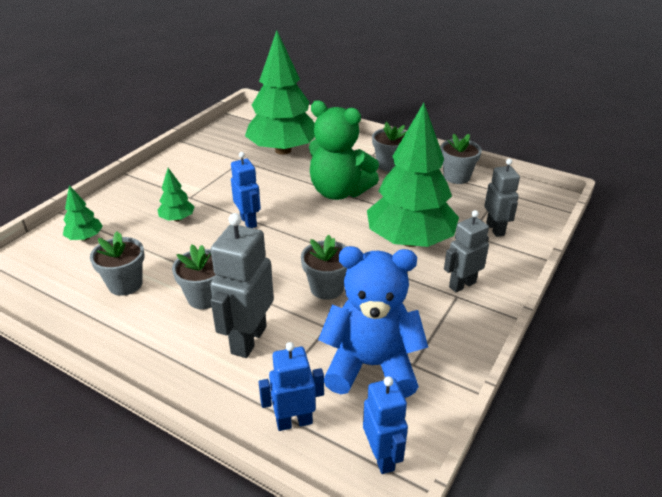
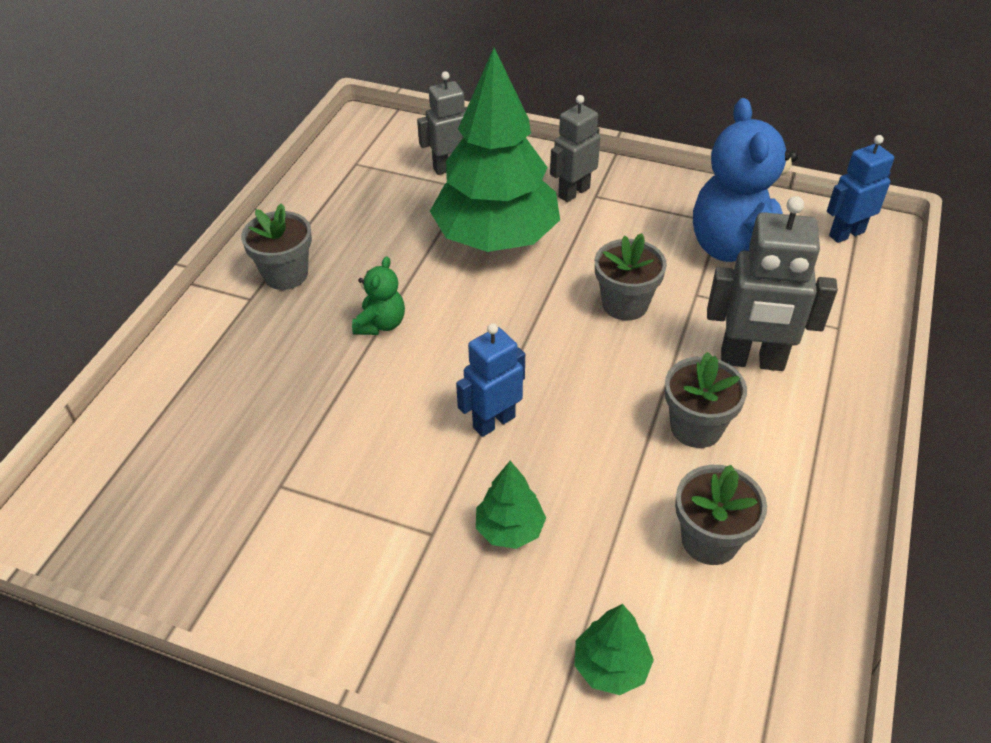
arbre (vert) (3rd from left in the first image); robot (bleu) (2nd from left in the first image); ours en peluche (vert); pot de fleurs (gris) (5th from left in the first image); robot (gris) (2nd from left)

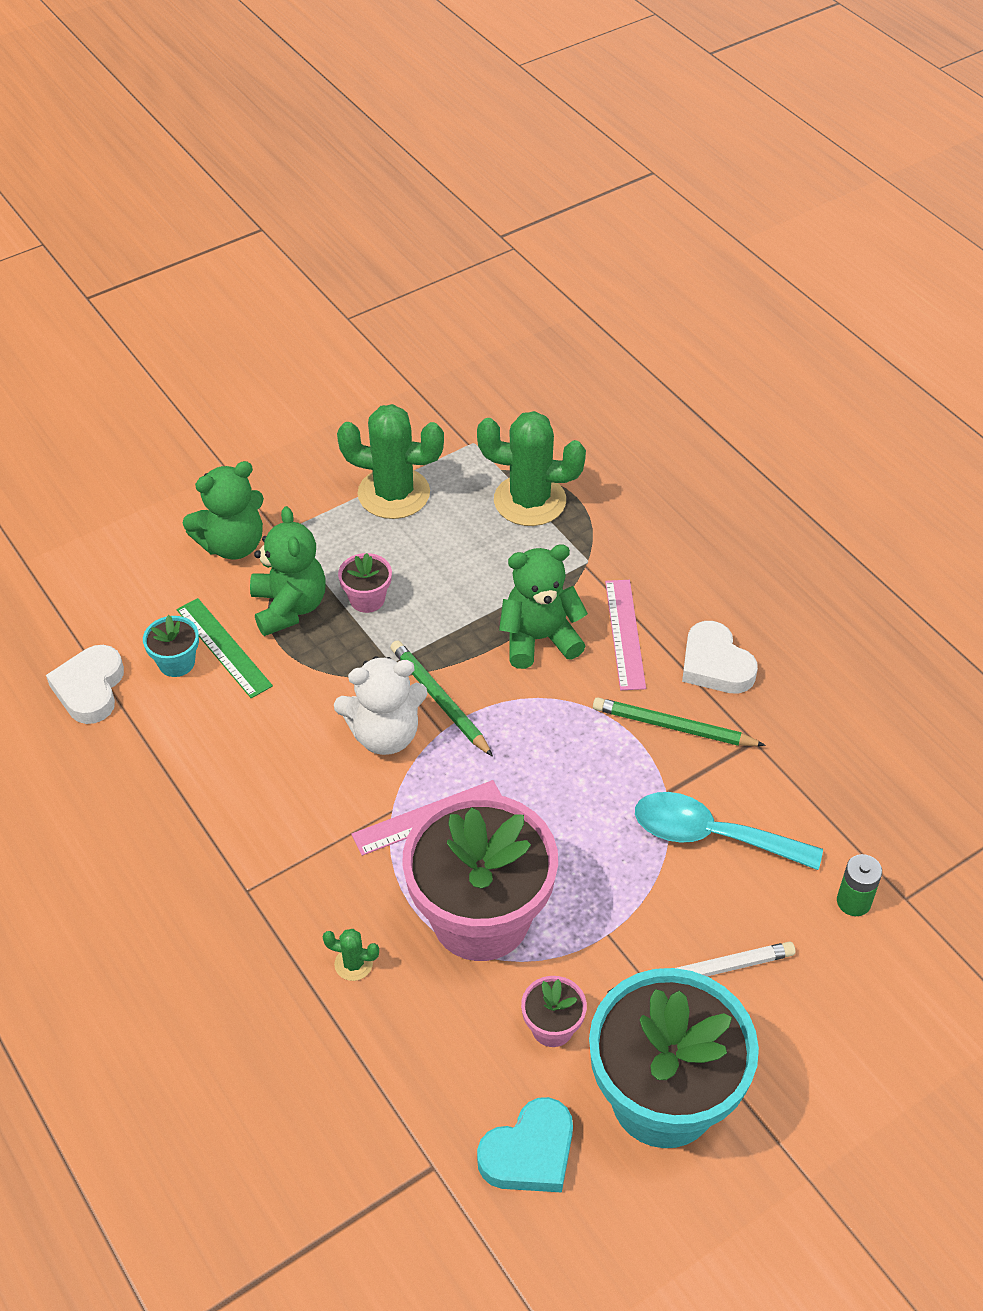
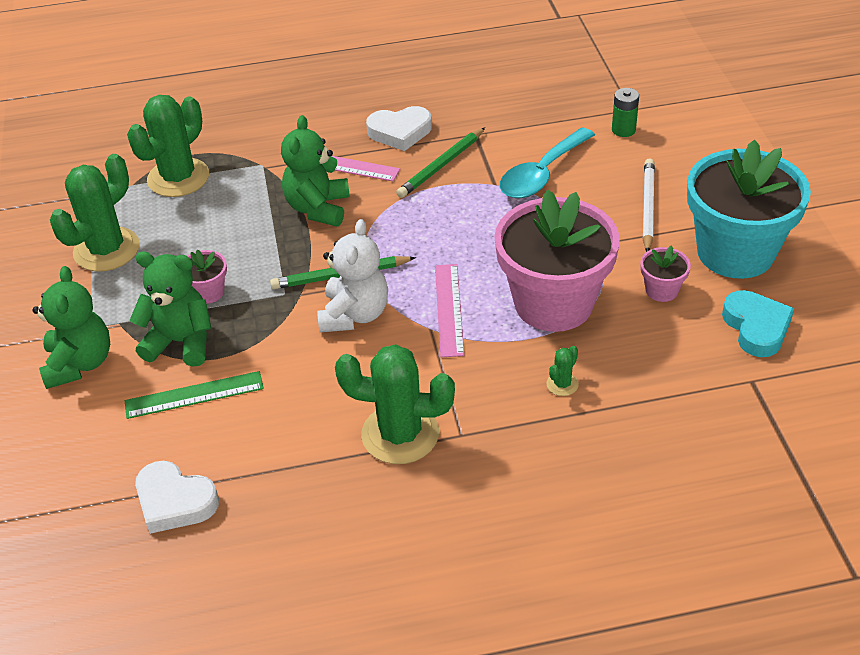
pot de fleurs (turquoise) (1st from left in the first image); cactus (vert) (3rd from left)

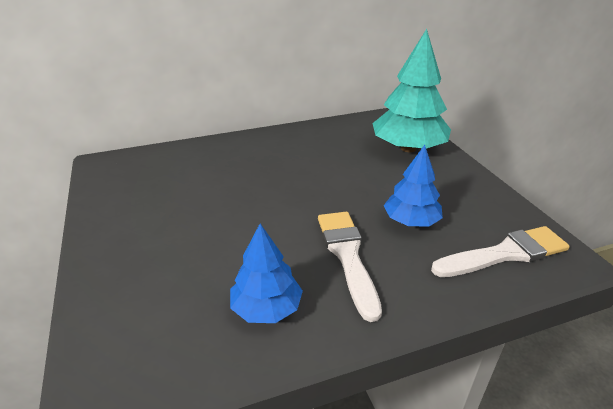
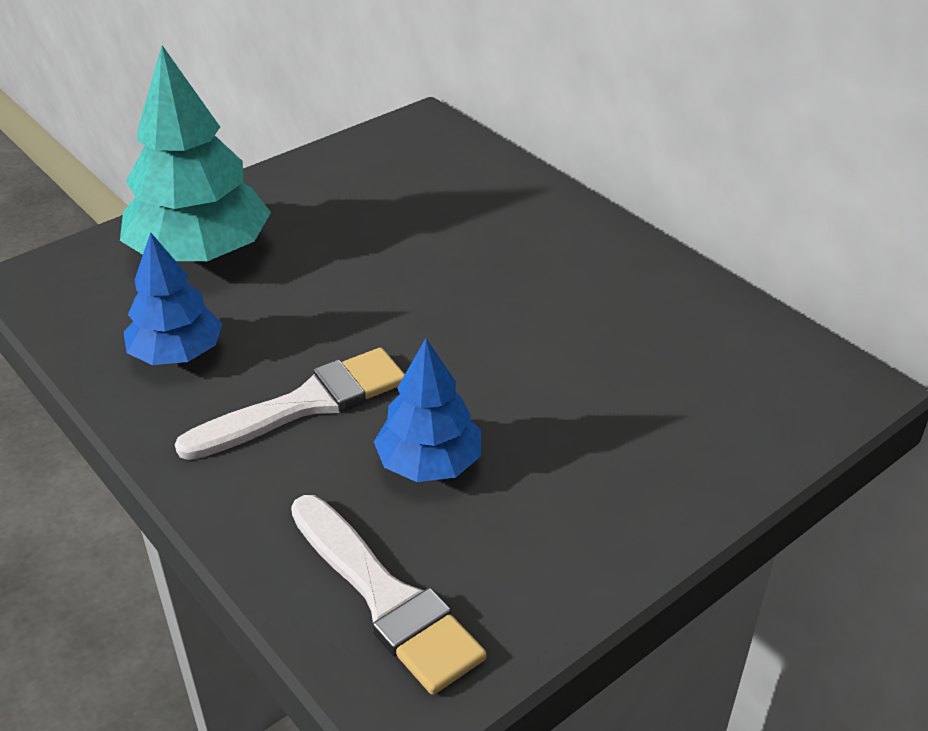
arbre (turquoise)

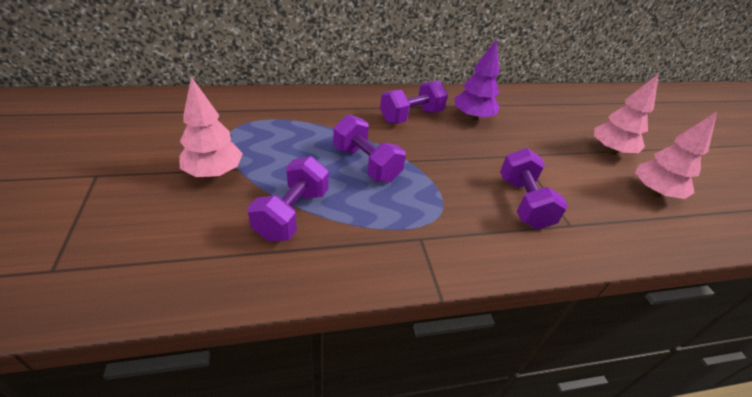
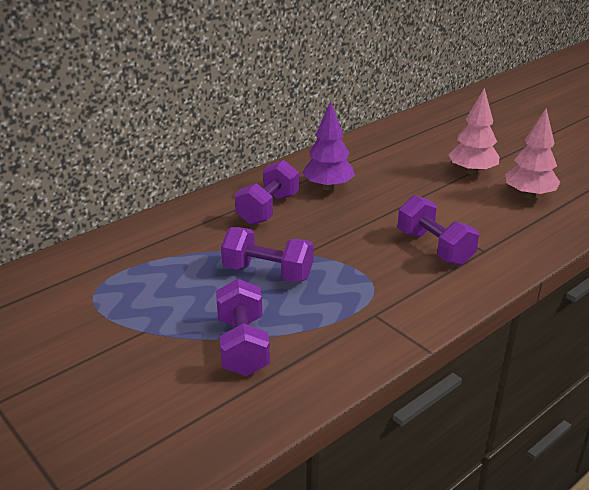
arbre (rose) (1st from left in the first image)

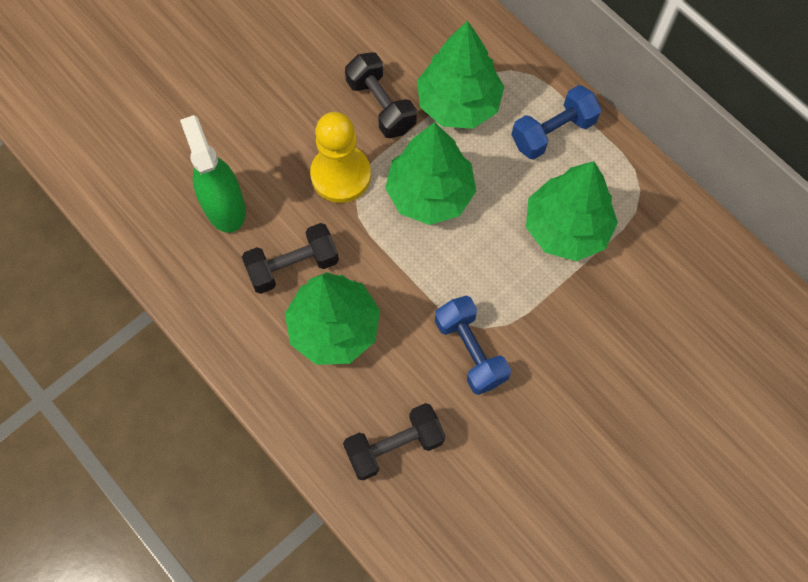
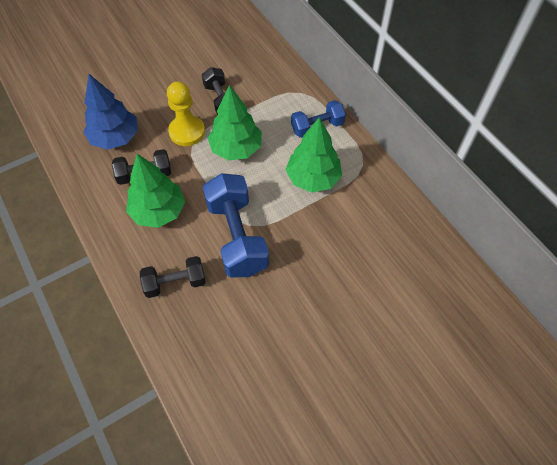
arbre (bleu); arbre (vert) (3rd from left in the first image); haltère (bleu) (1st from left)

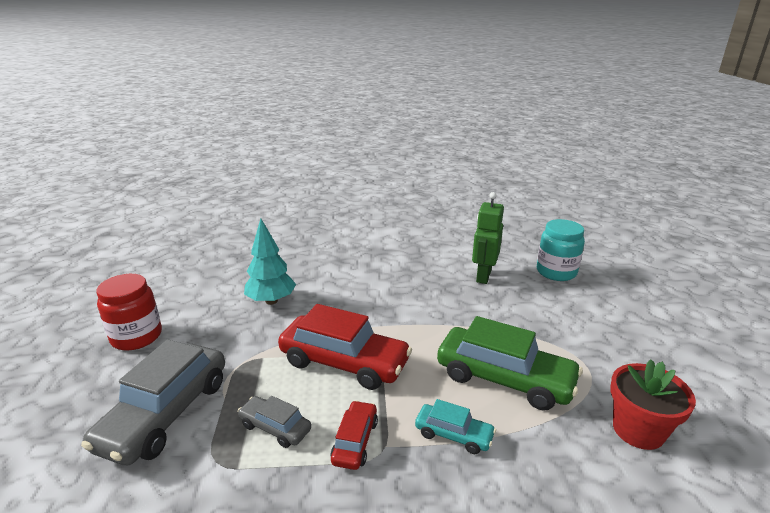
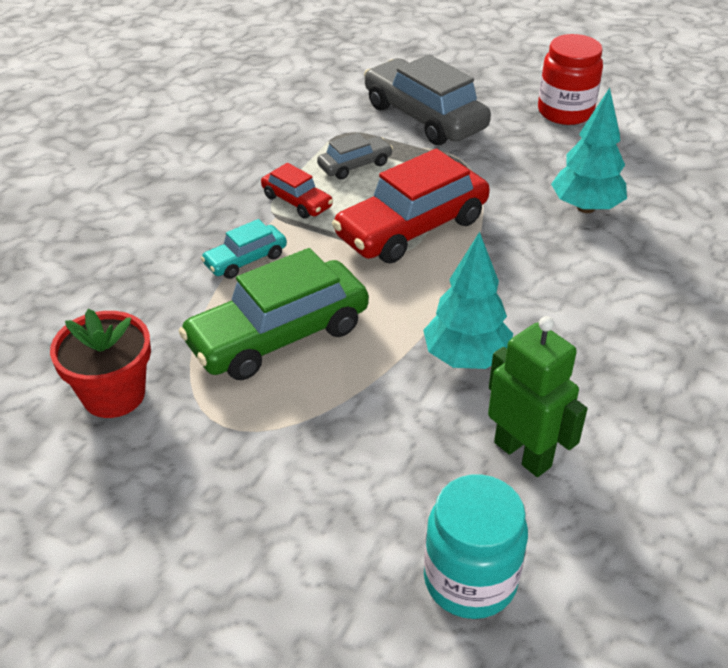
arbre (turquoise) (1st from left)

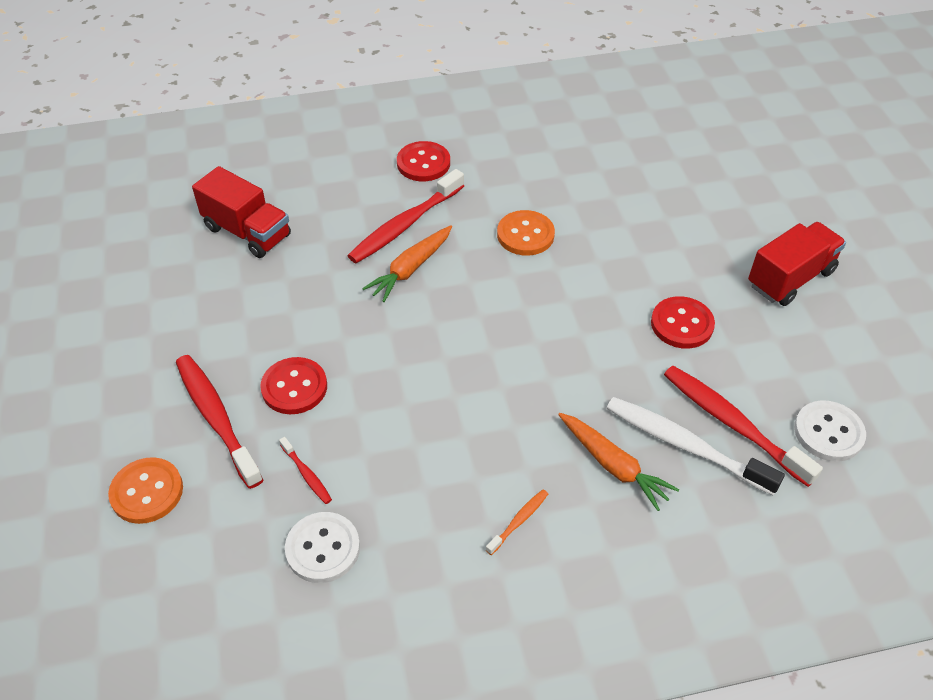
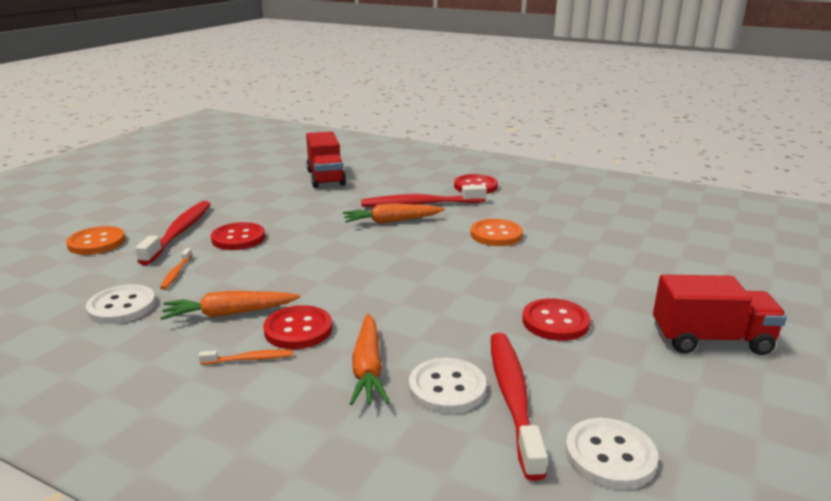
brosse à dents (orange) (1st from left); bouton (blanc) (2nd from left); carotte (orange) (1st from left); bouton (rouge) (2nd from left)

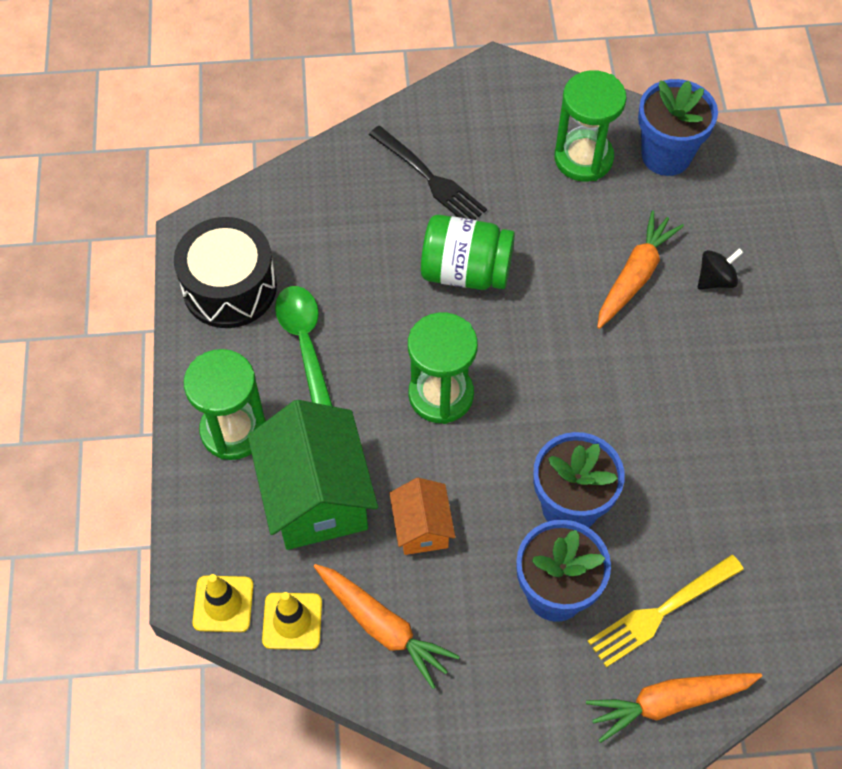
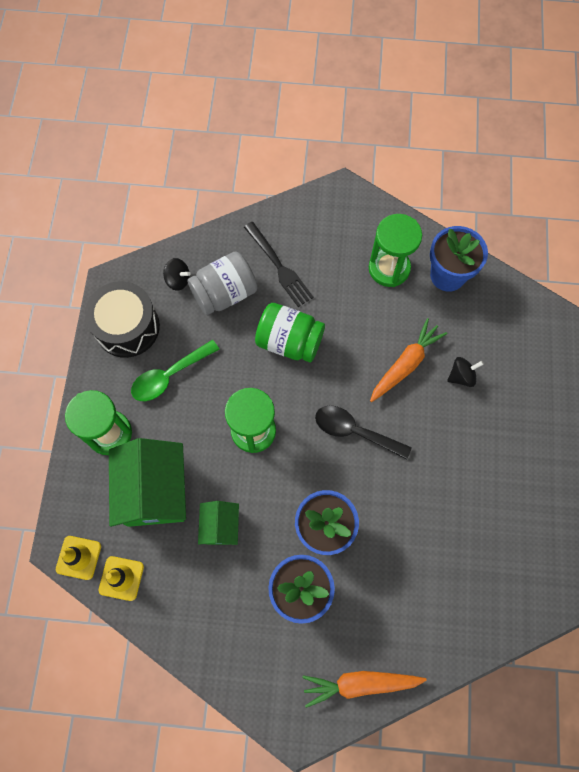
cuillère (vert); carotte (orange) (1st from left in the first image); maison (vert) (2nd from left); fourchette (jaune); toupie (noir) (1st from left); bocal (gris); cuillère (noir)

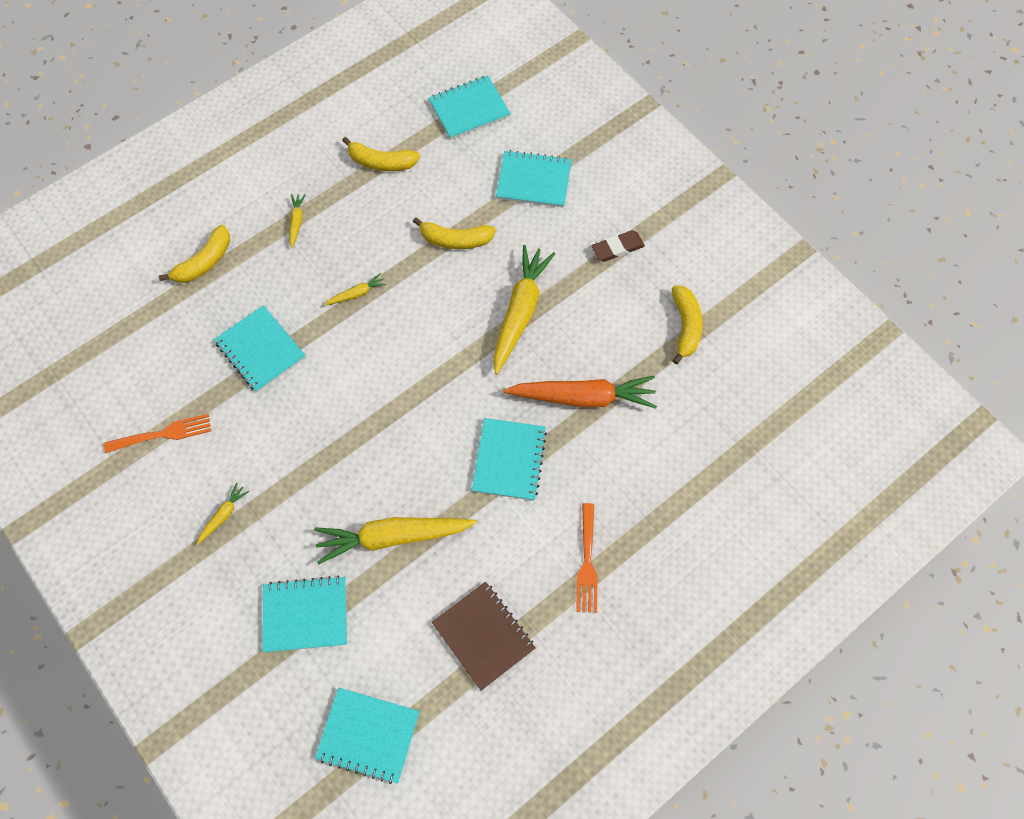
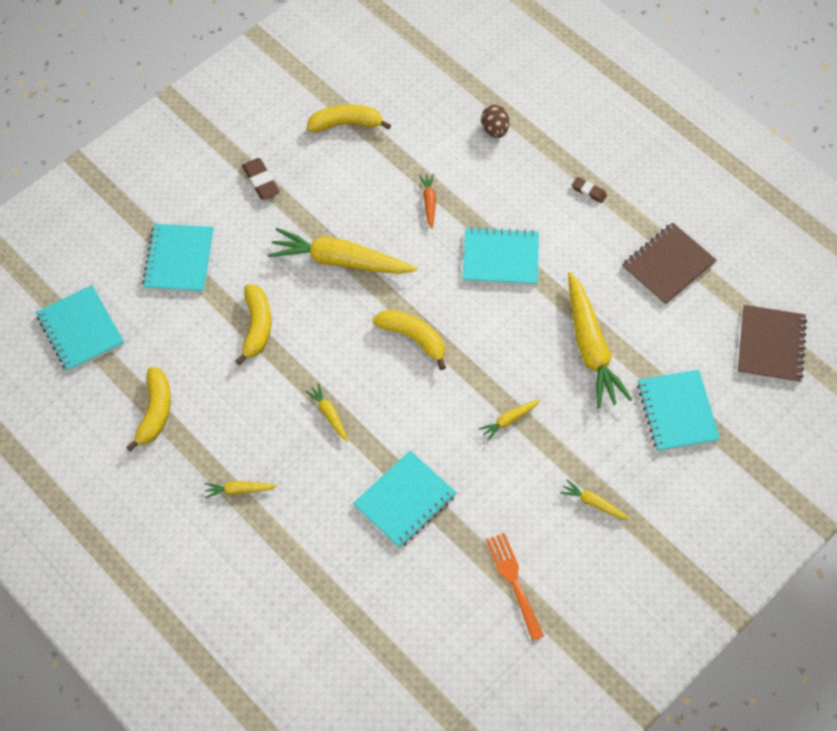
banane (jaune) (4th from left); carnet (marron) (2nd from left); carotte (orange); gomme (marron) (2nd from left); carotte (jaune) (4th from left); œuf (marron)

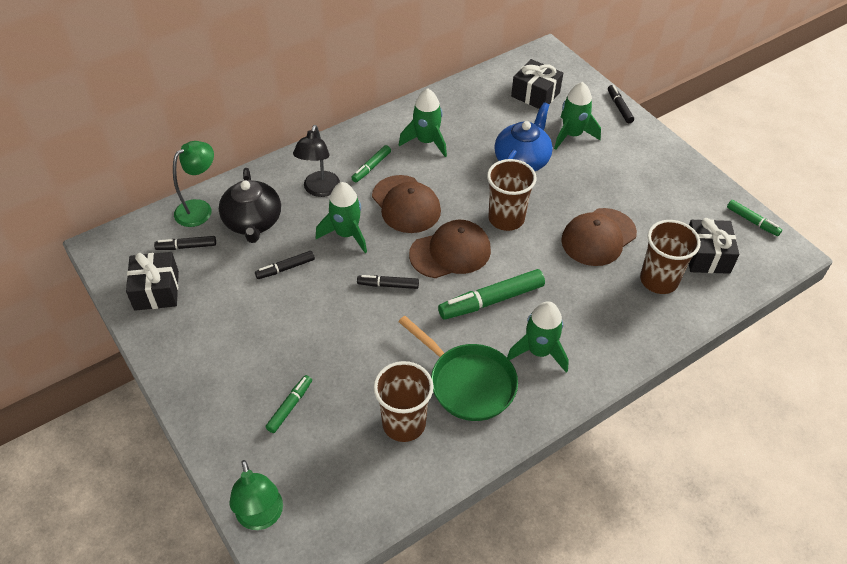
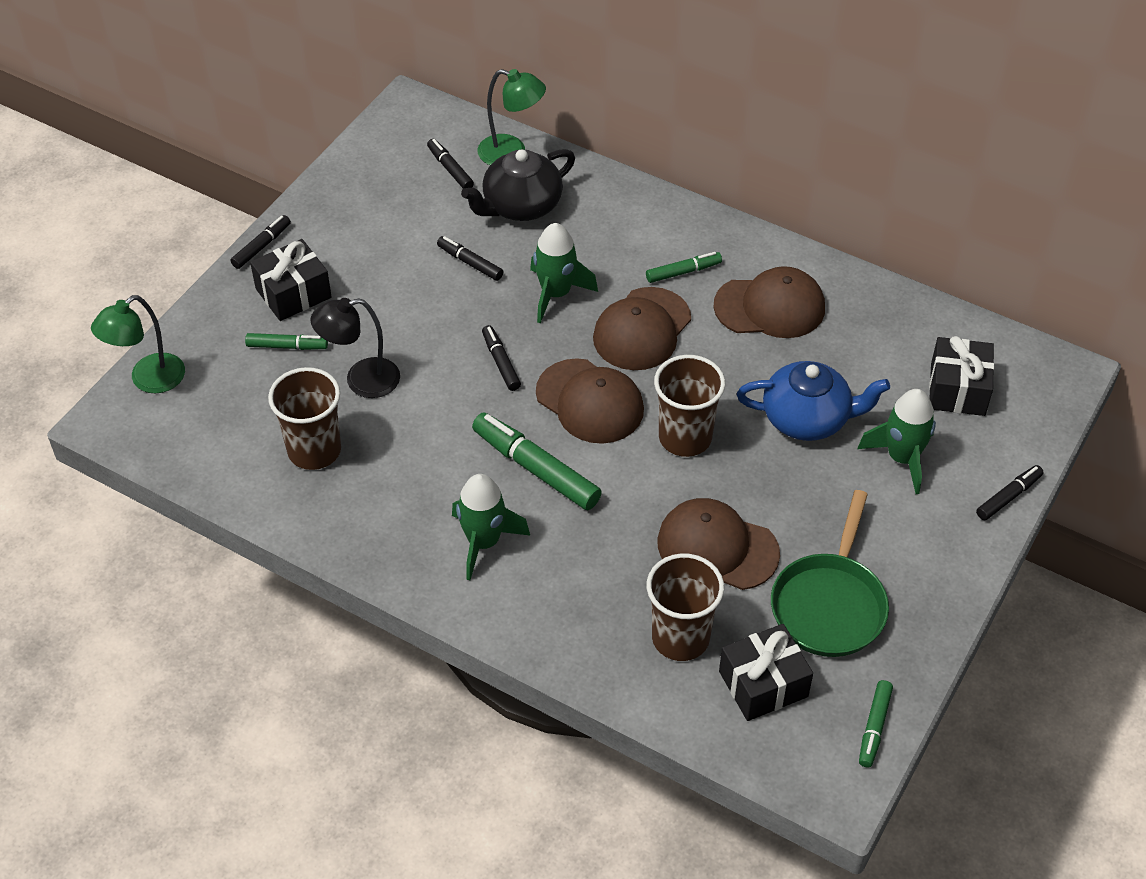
cadeau (noir) (1st from left); lampe (noir); feutre (vert) (3rd from left); poêle (vert); casquette (marron) (4th from left); feutre (noir) (1st from left)

